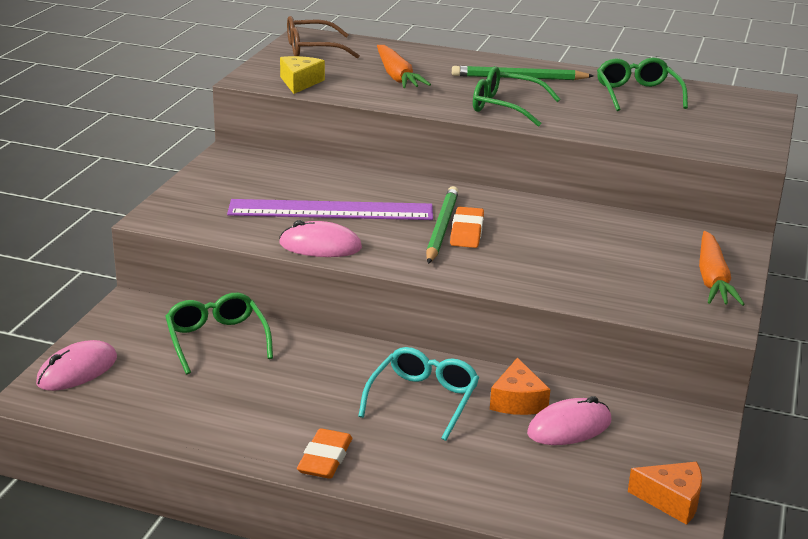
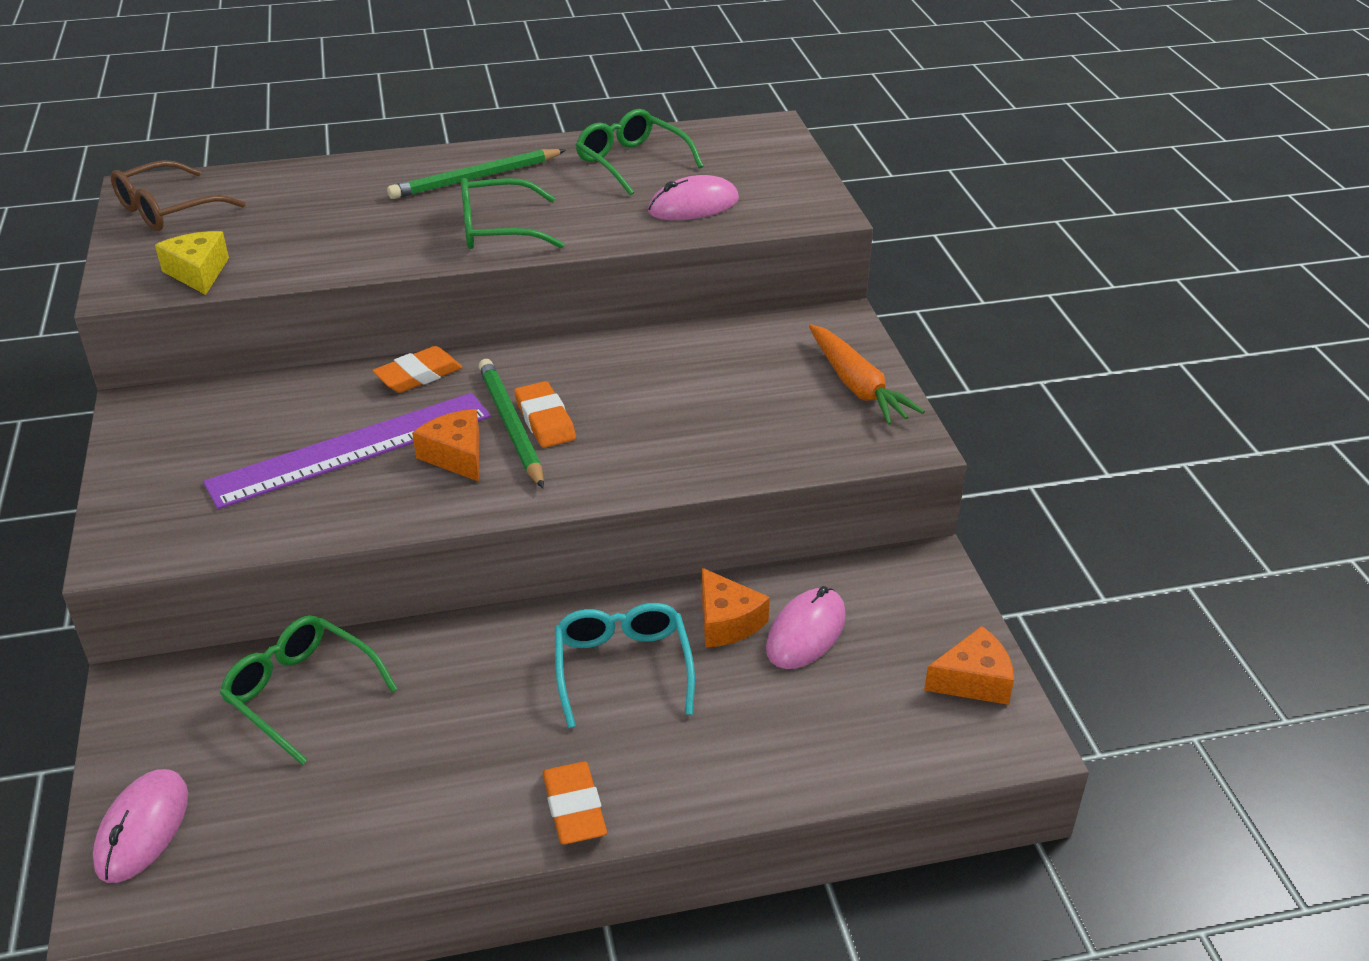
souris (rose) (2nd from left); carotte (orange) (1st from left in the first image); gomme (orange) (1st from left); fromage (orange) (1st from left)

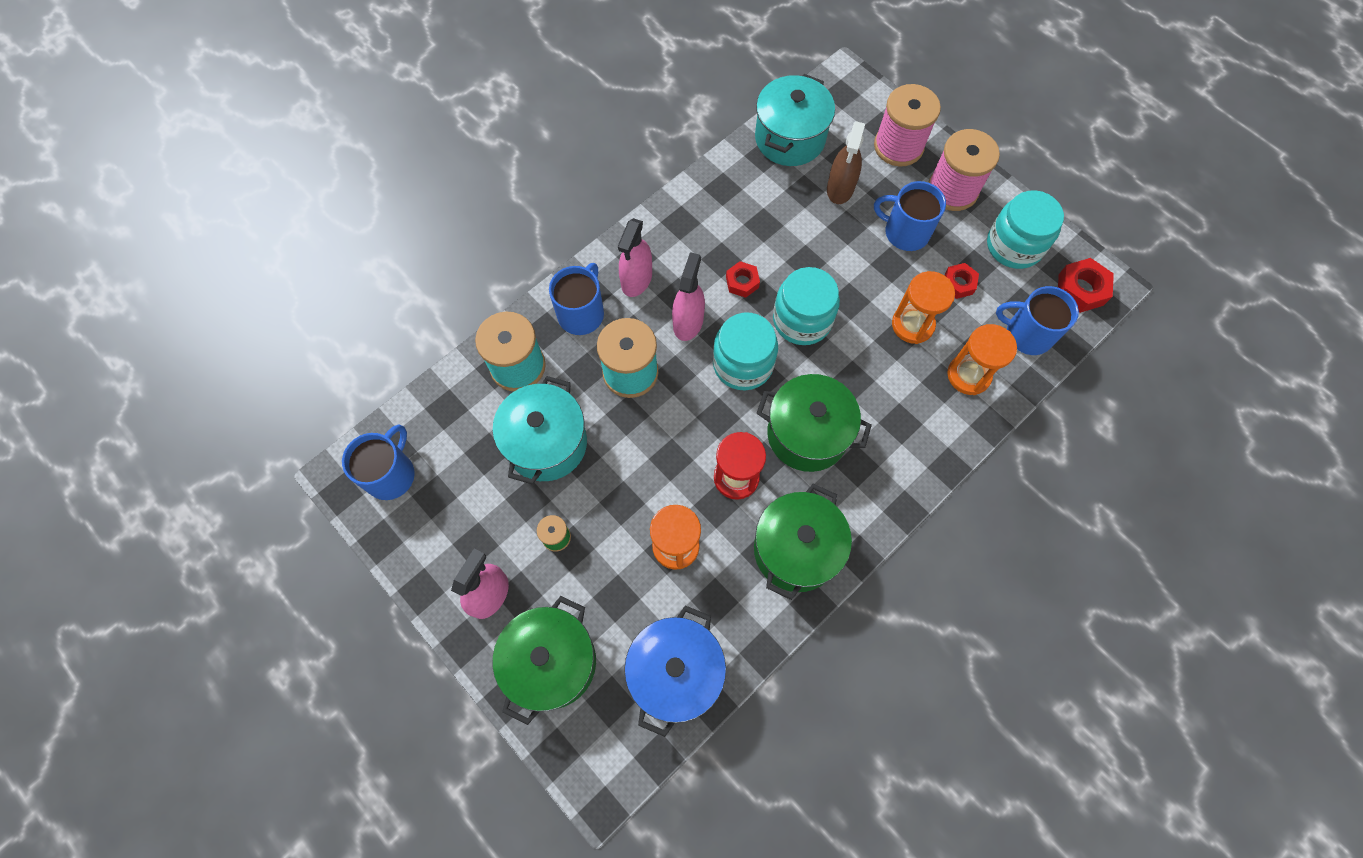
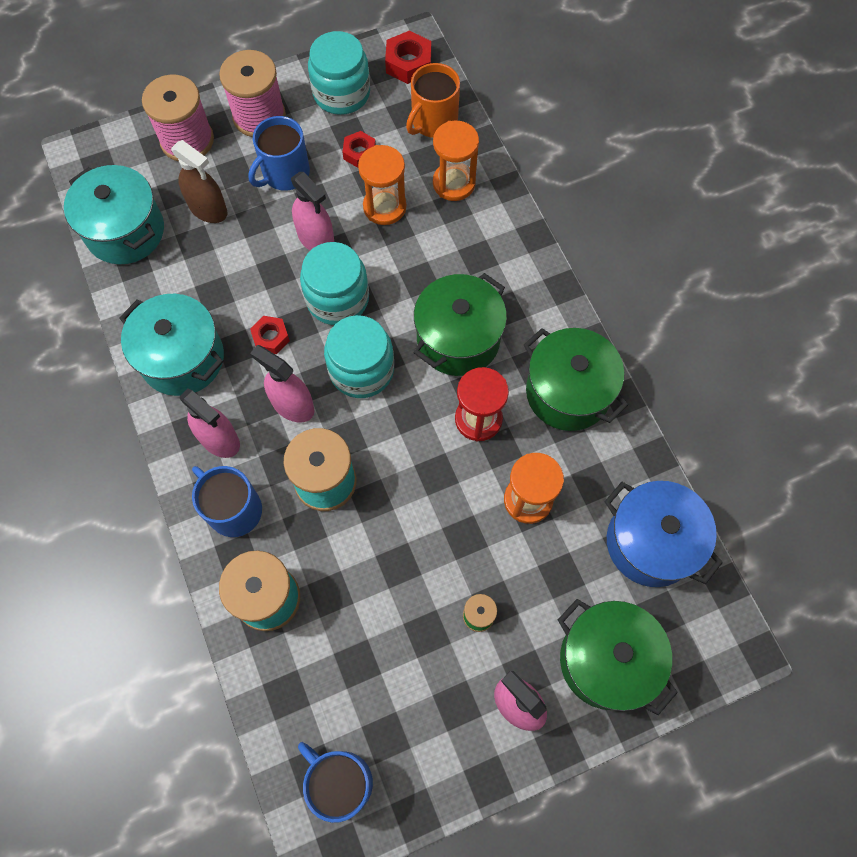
marmite (turquoise) (2nd from left); tasse (orange); vaporisateur (rose) (3rd from left)

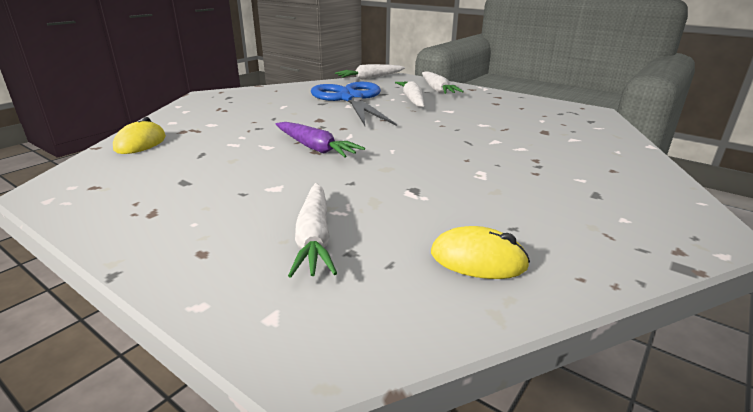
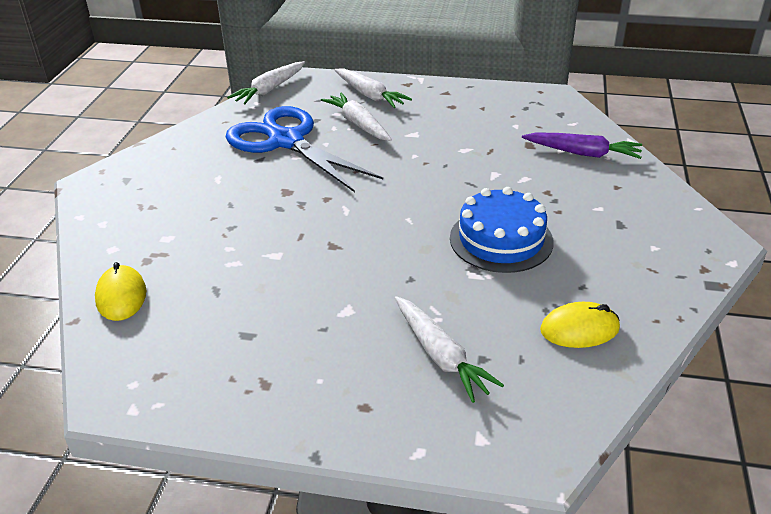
carotte (violet); gâteau (bleu)

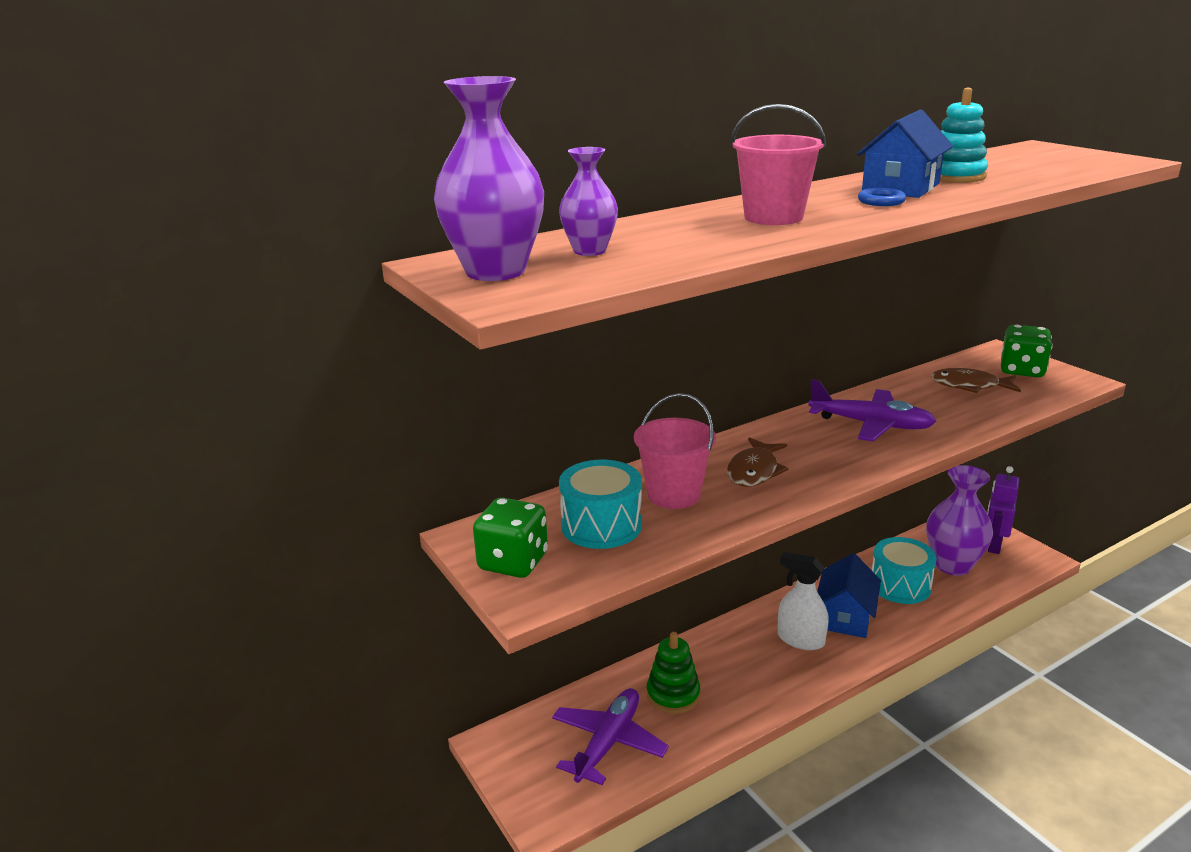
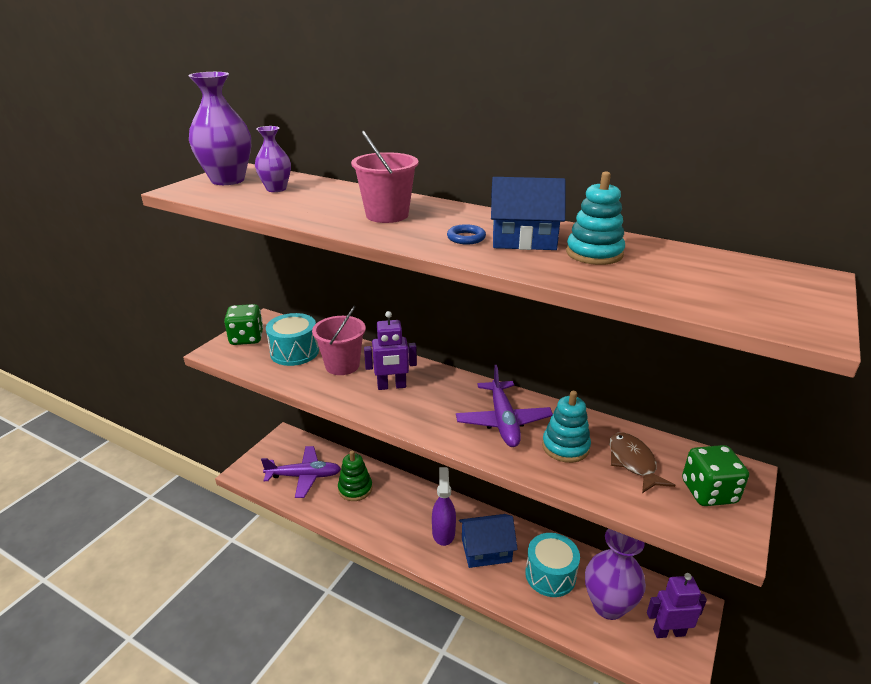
robot (violet) (1st from left); vaporisateur (violet); jouet à empiler (turquoise) (1st from left)

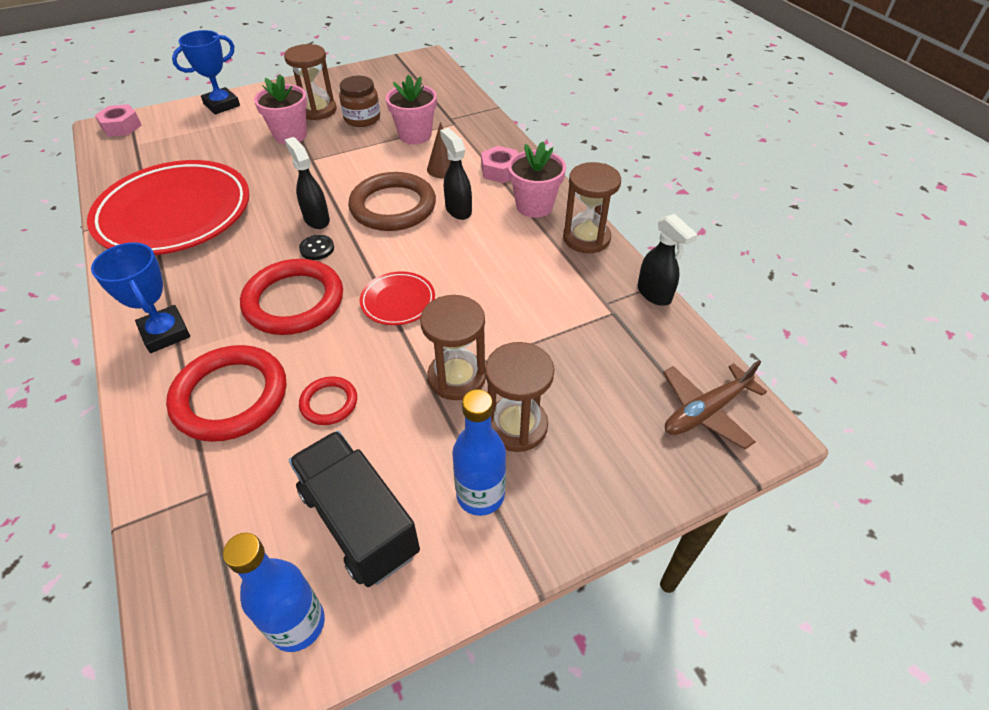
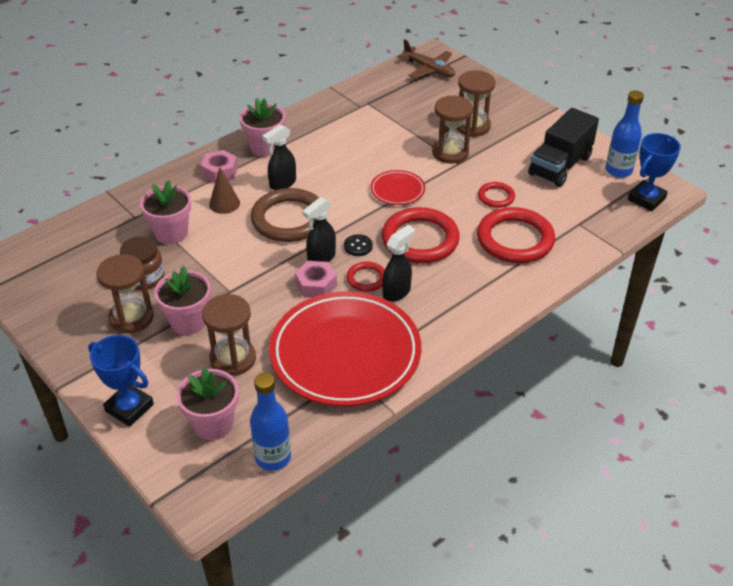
trophée (bleu) (2nd from left); écrou (rose) (2nd from left); bouteille (bleu) (1st from left); sablier (marron) (2nd from left); vaporisateur (noir) (3rd from left); pot de fleurs (rose) (3rd from left); anneau (rouge) (1st from left)

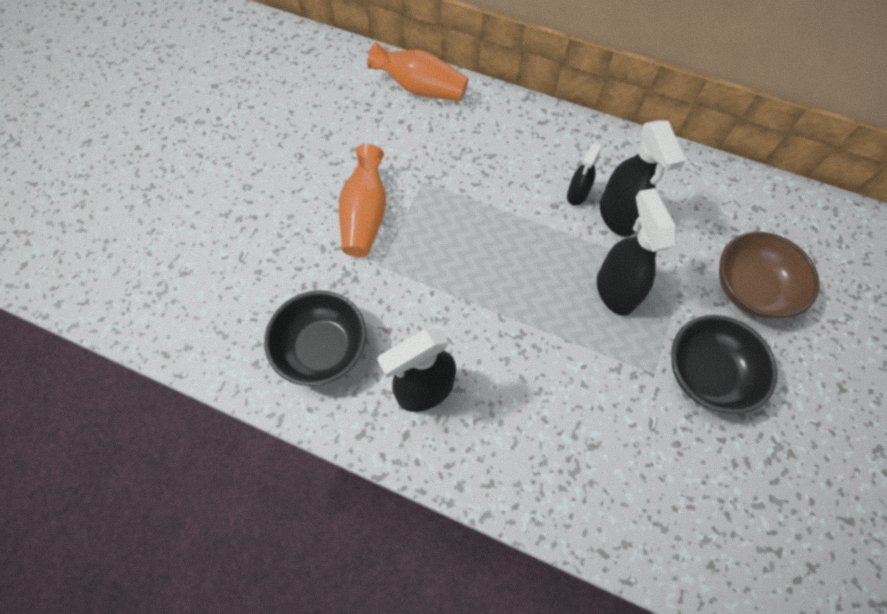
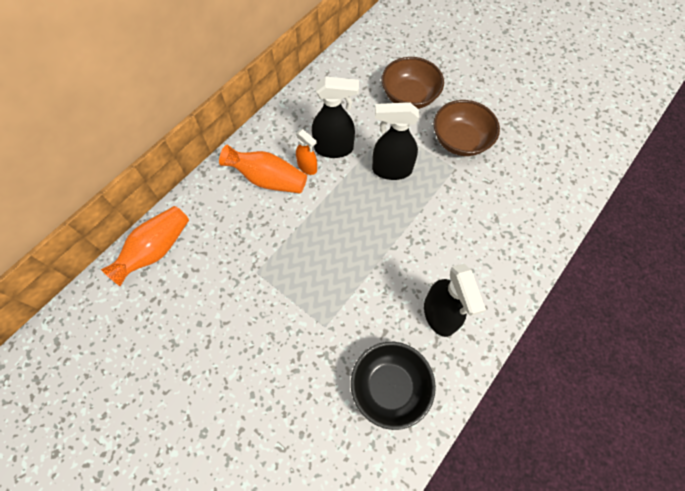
vase (orange) (2nd from left); vaporisateur (orange); bol (marron) (2nd from left)

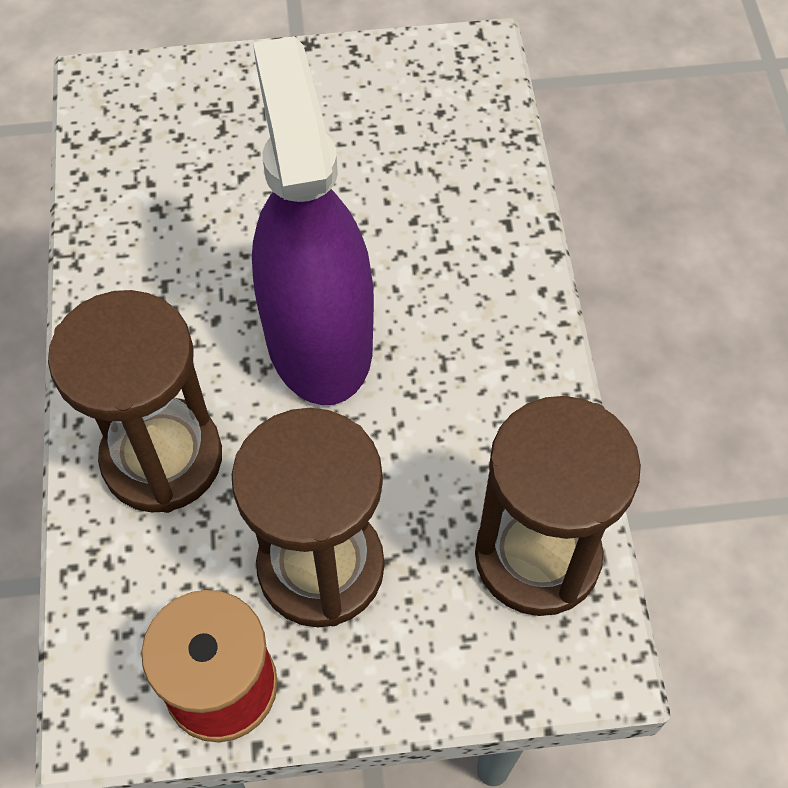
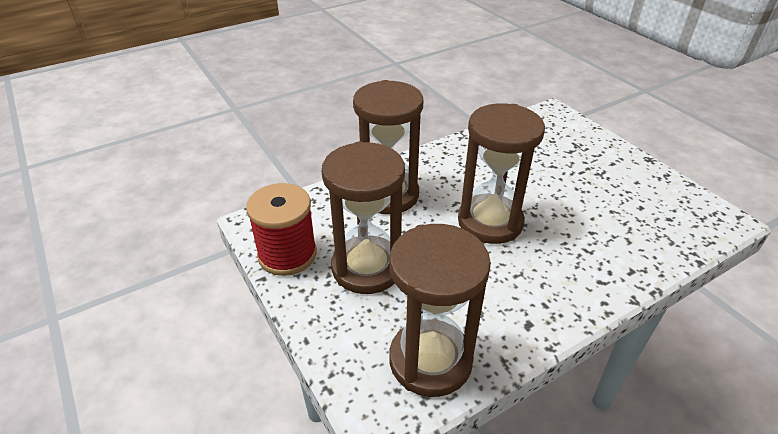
sablier (marron) (4th from left)

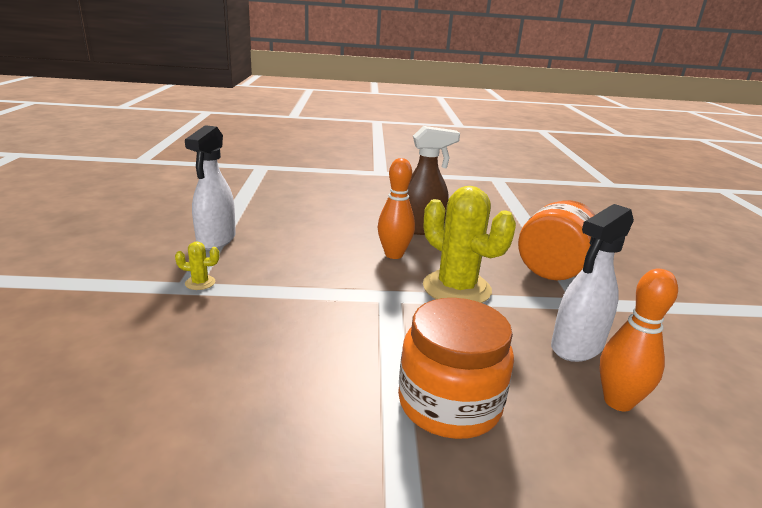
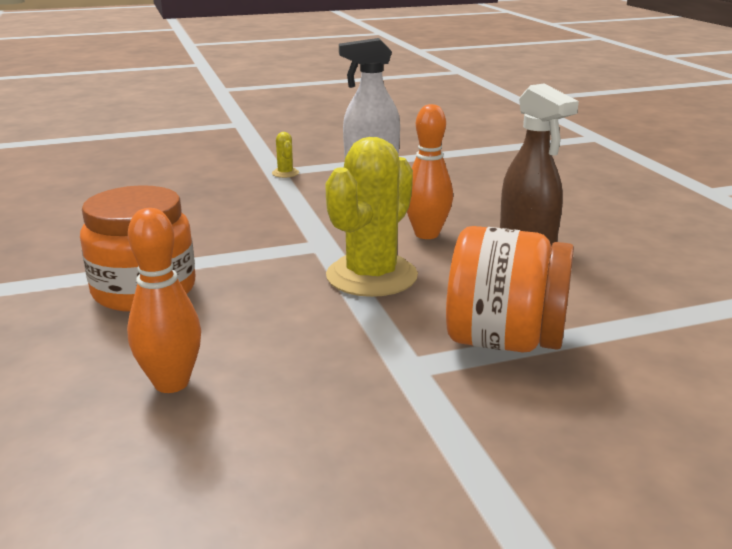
vaporisateur (blanc) (2nd from left in the first image)

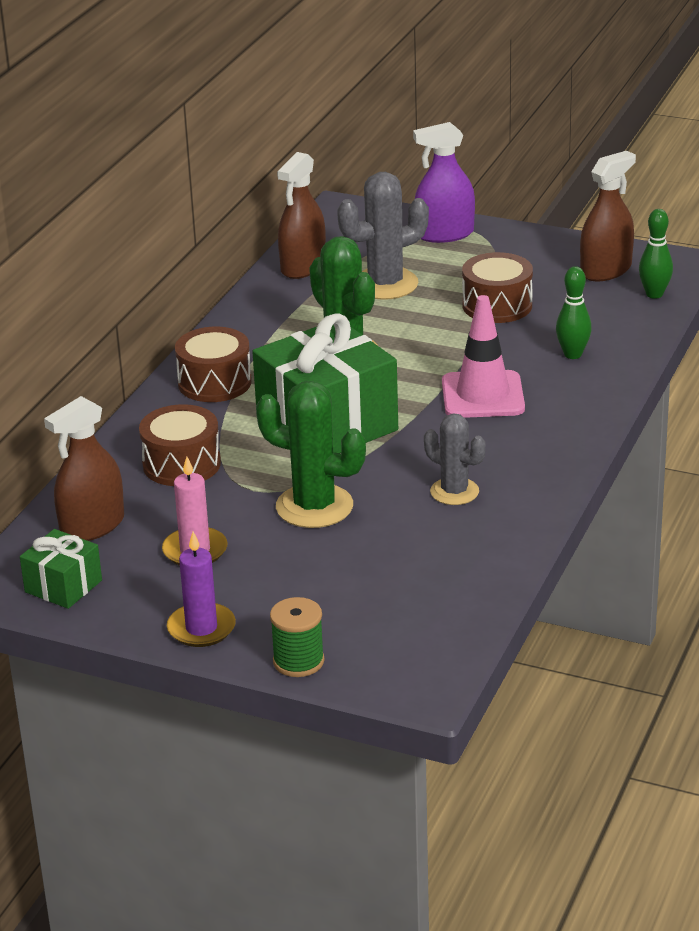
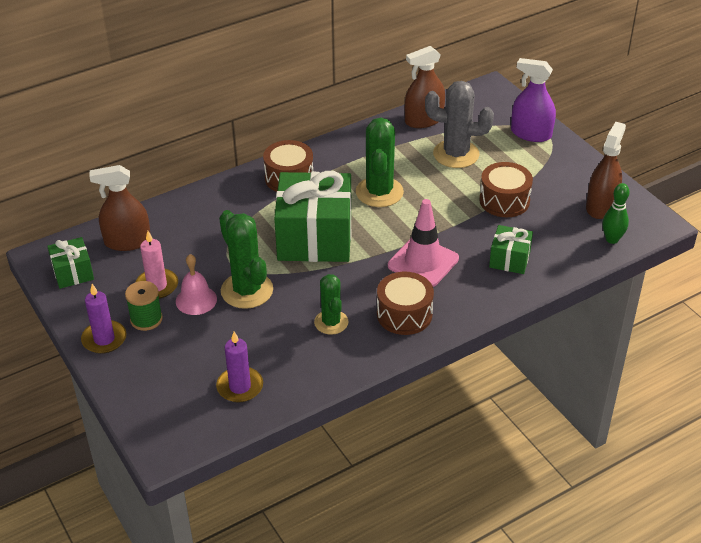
tambour (marron) (2nd from left); bobine (vert); cactus (vert) (2nd from left); cadeau (vert) (3rd from left); vaporisateur (marron) (3rd from left); cloche (rose); bougie (violet) (2nd from left)

